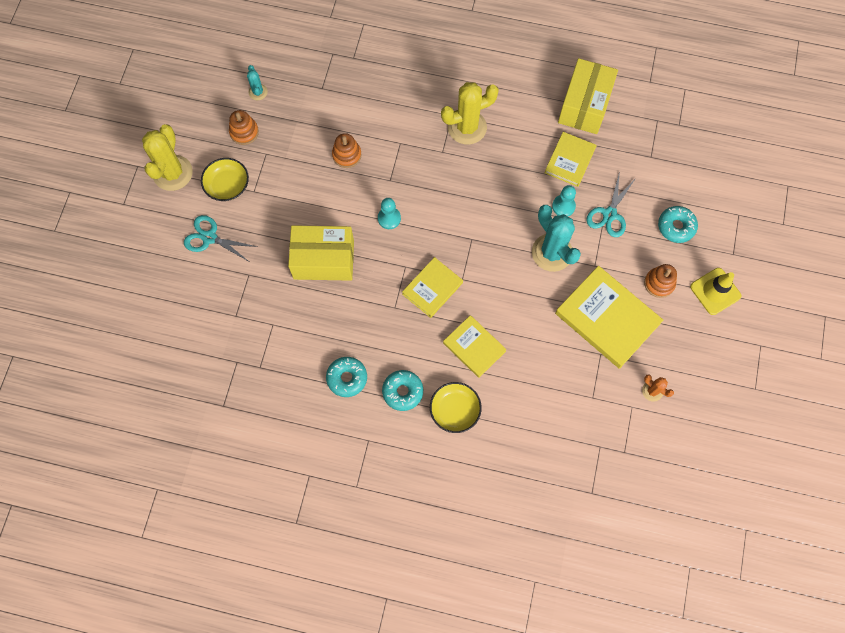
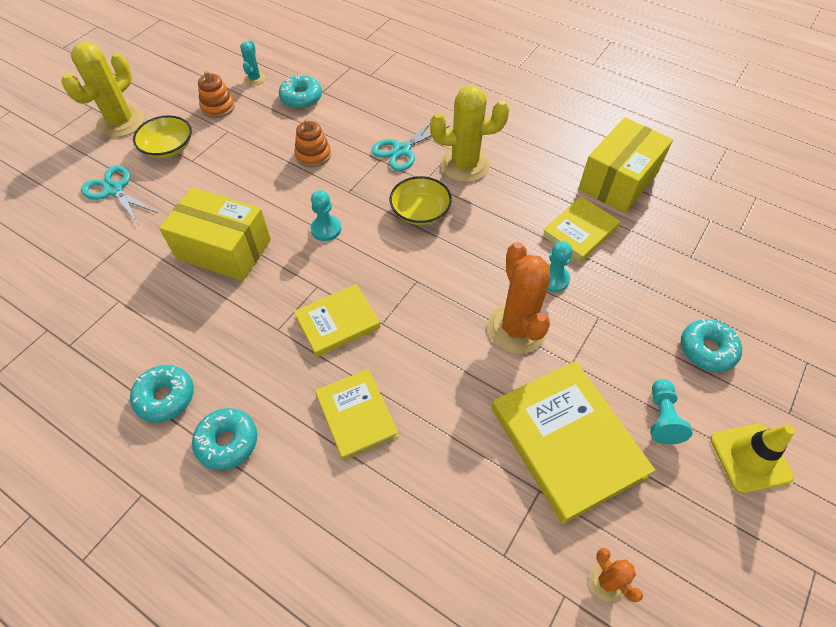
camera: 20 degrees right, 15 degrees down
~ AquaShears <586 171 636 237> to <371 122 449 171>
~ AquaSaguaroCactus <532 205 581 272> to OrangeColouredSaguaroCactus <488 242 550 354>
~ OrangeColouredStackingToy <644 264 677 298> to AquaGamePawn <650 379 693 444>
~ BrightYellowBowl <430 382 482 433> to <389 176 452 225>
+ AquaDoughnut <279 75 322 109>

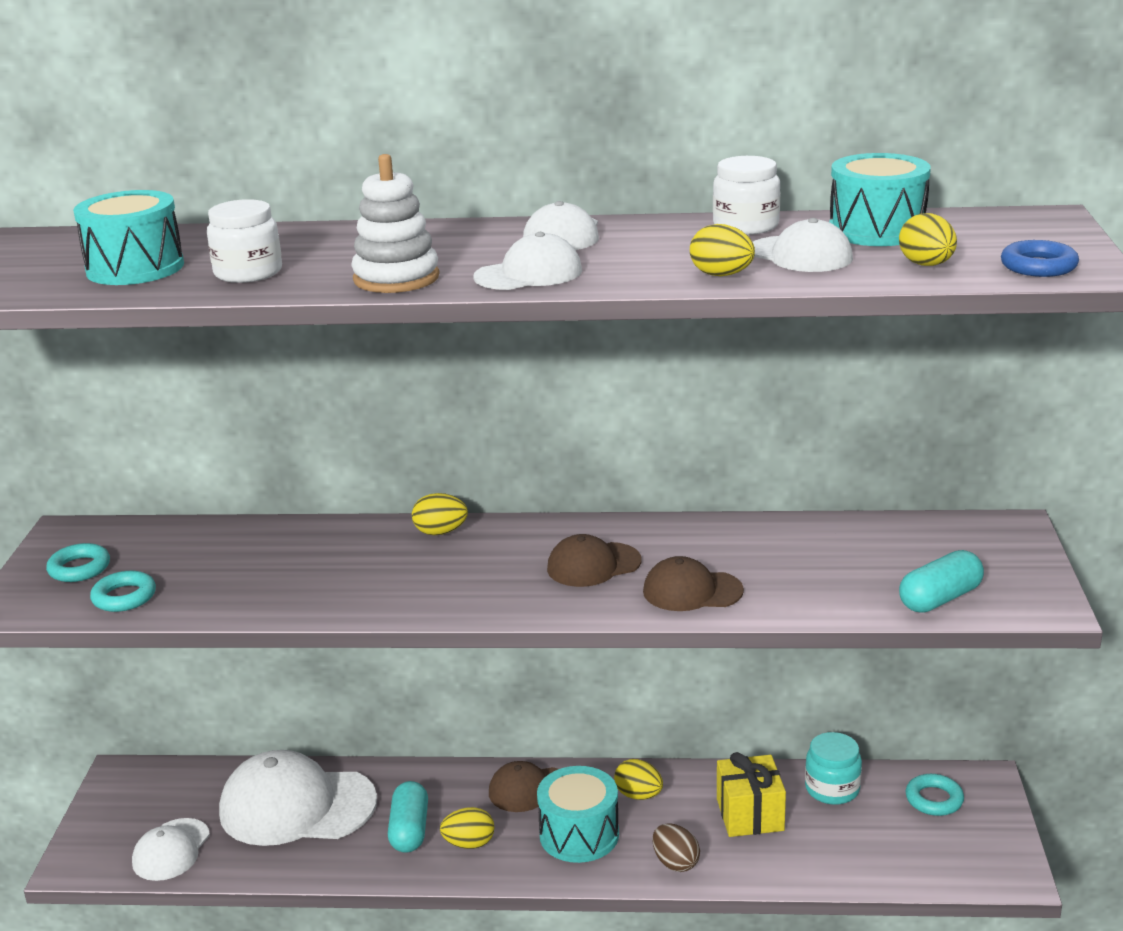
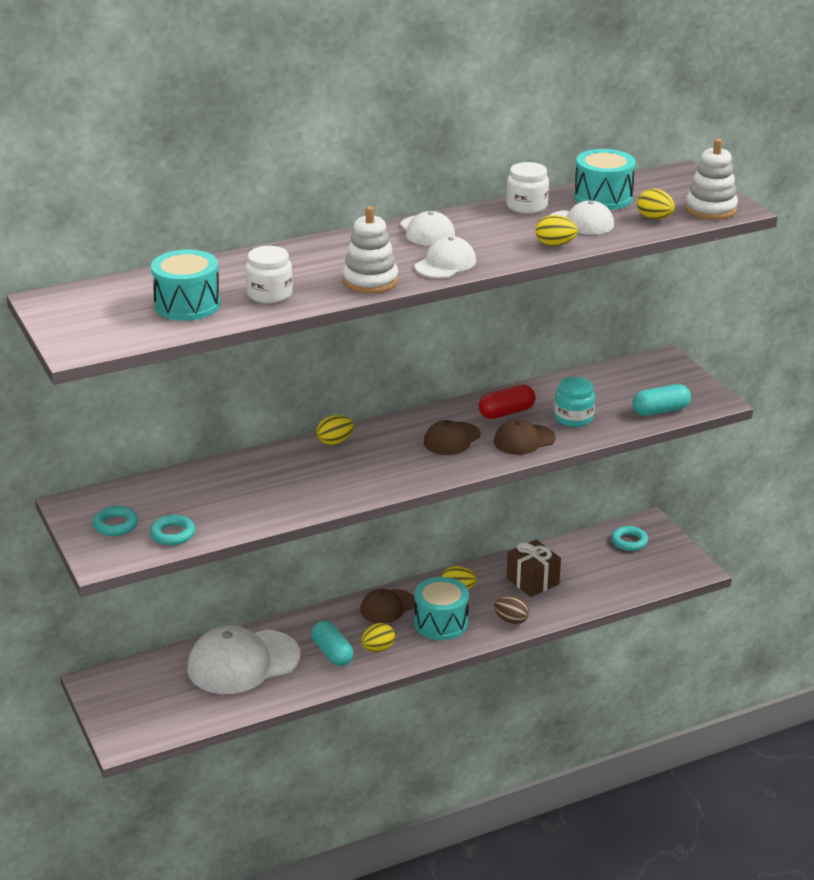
camera: 30 degrees left, 5 degrees up
~ RoyalBlueRing <1001 240 1079 277> to SnowWhiteStackingToy <685 139 738 220>
~ AquaPillShape <899 550 984 613> = <632 384 691 416> 45 degrees clockwise
~ AquaJamJar <805 732 862 805> to <554 377 595 427>
~ BrightYellowWrappedGift <717 752 786 837> to RussetWrappedGift <507 540 561 597>
- SnowWhitePeakedCap <132 818 210 881>
+ CrimsonPillShape <479 385 536 419>

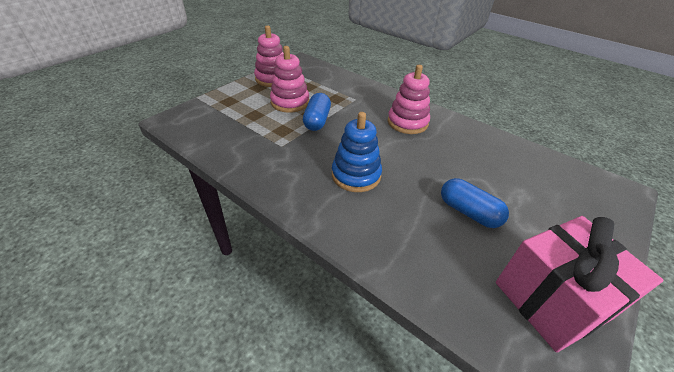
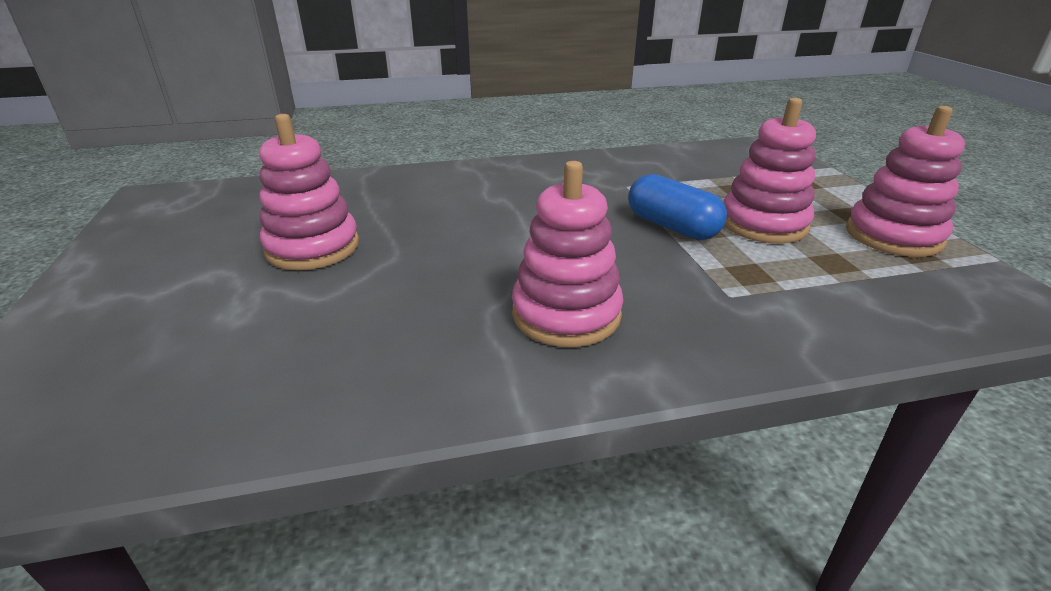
camera: 130 degrees right, 10 degrees down
- RoyalBlueStackingToy <332 112 382 192>
~ RoyalBluePillShape <441 178 509 228> to PinkStackingToy <259 114 359 270>
- PinkWrappedGift <496 216 663 352>

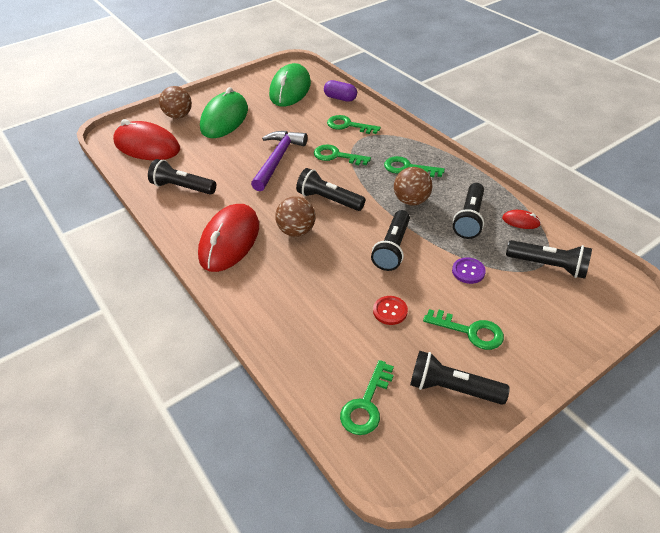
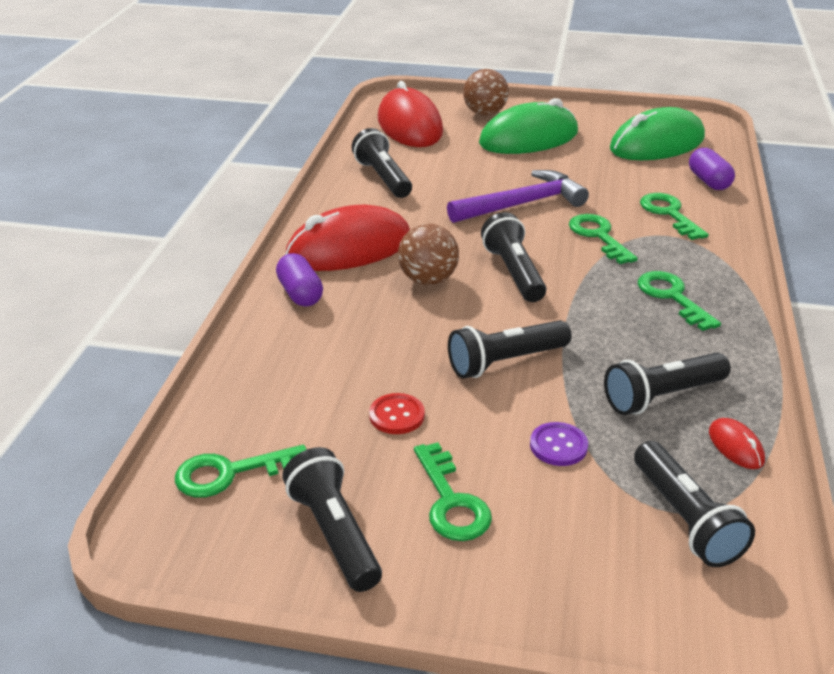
camera: 45 degrees right, 10 degrees down
- RussetSphere <394 167 433 206>
+ VioletPillShape <276 253 323 307>

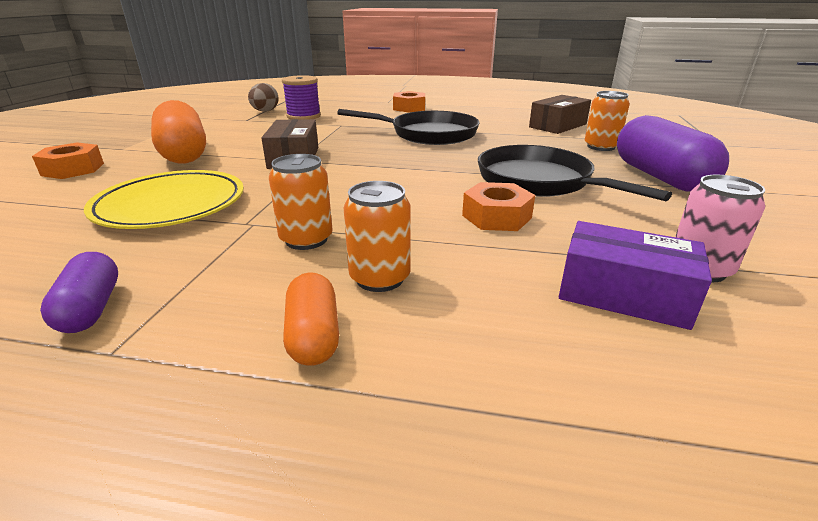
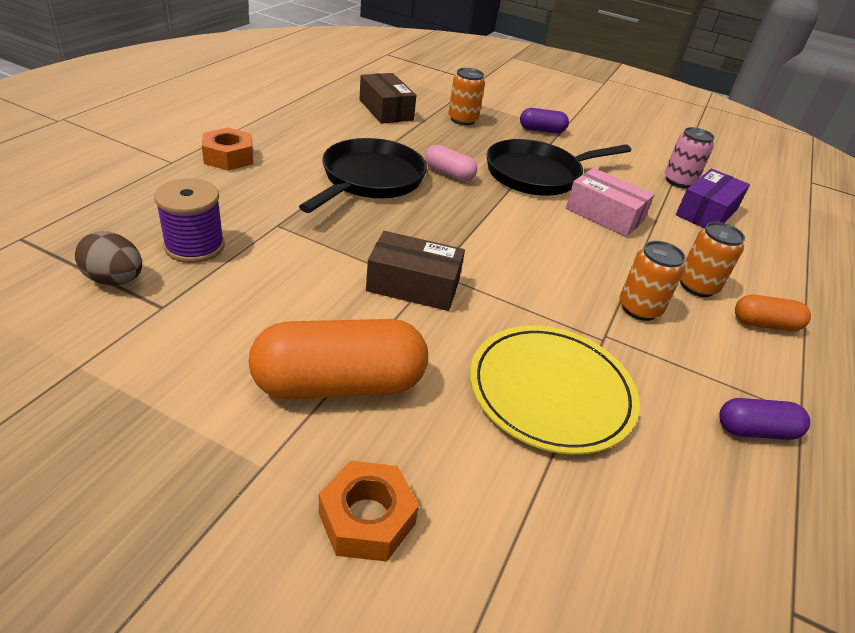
camera: 80 degrees left, 10 degrees up
~ VioletPillShape <617 115 729 192> = <520 108 569 133> x0.52
~ OrangeColouredNut <462 182 535 231> to PinkBox <566 168 655 237>
+ PinkPillShape <425 145 477 182>

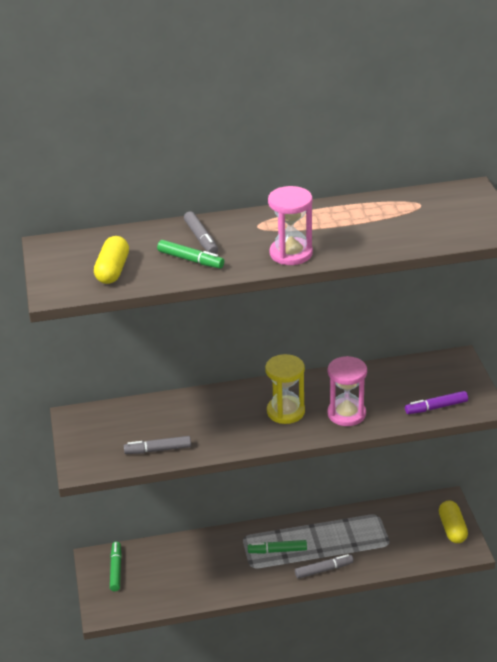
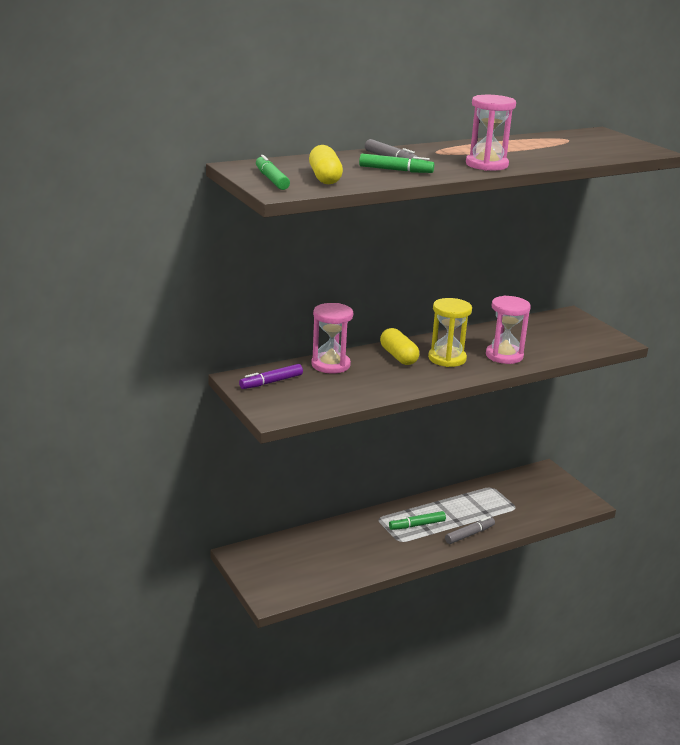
camera: 20 degrees left, 10 degrees down
~ VioletFeltPen <405 391 468 414> to <239 364 303 389>
- GreyFeltPen <124 436 191 454>
~ BrightYellowPillShape <439 501 468 543> to <380 328 419 365>
~ GreenFeltPen <110 542 122 591> to <256 155 290 190>
+ PinkHourglass <311 303 353 374>

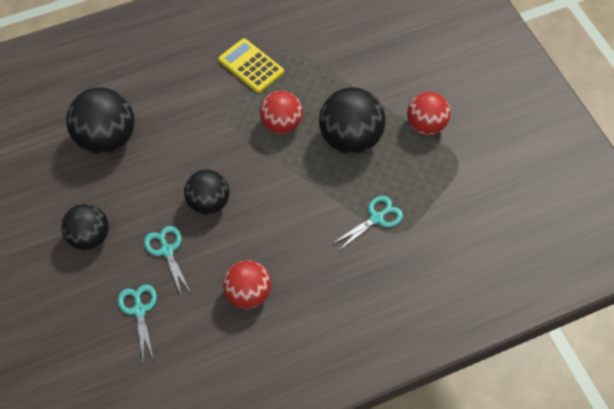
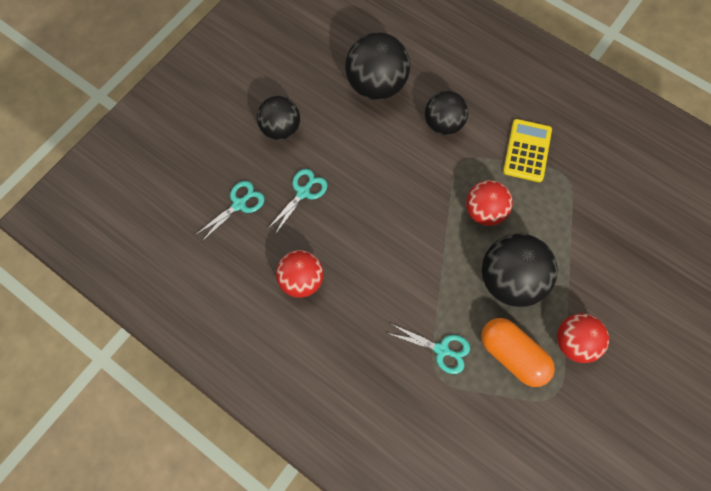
camera: 60 degrees right, 10 degrees up
~ EbonySphere <184 169 230 215> to <425 91 468 135>
+ OrangeColouredPillShape <481 318 555 387>

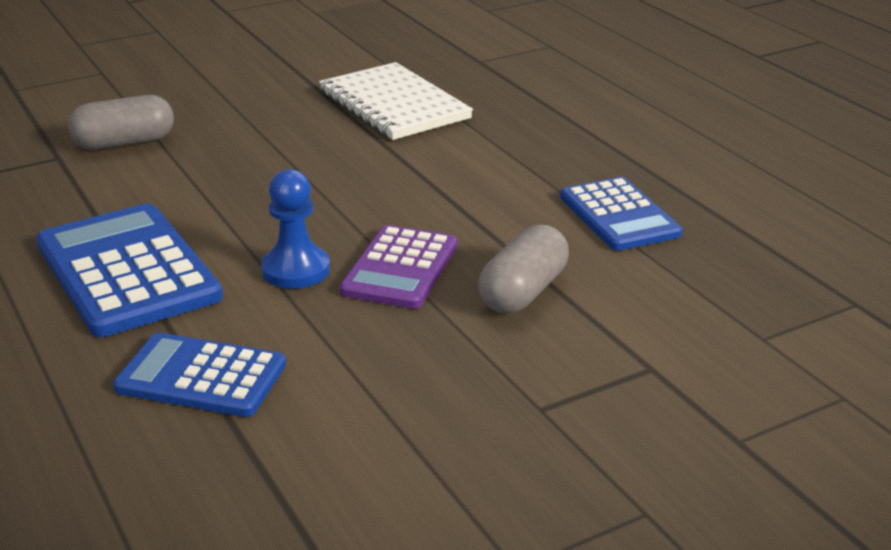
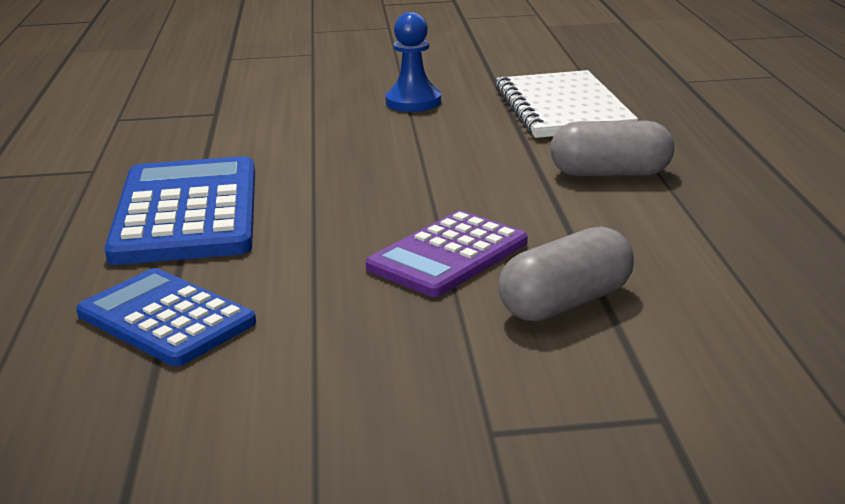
camera: 25 degrees right, 5 degrees down
~ GreyPillShape <68 95 174 149> to <550 121 674 176>
~ RoyalBlueGamePawn <261 169 330 289> to <385 12 441 112>
- RoyalBlueAddingMachine <560 177 682 251>

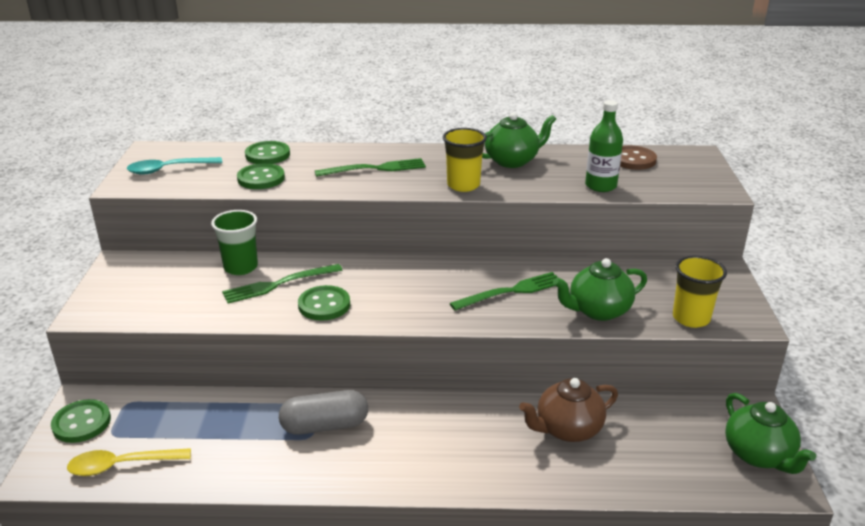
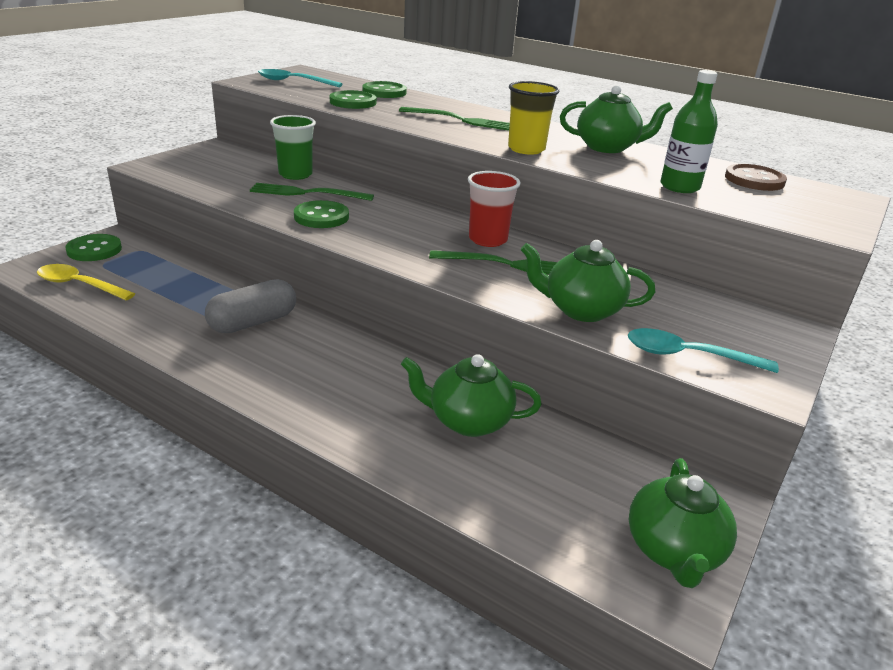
camera: 30 degrees right, 0 degrees up
~ BrightYellowCup <673 256 727 328> to AquaTeaspoon <628 328 779 373>
~ RussetTeapot <519 378 618 442> to GreenTeapot <401 354 542 437>
~ GreyPillShape <279 390 368 435> = <205 279 296 333> 60 degrees counterclockwise
+ CrimsonCup <468 171 521 247>

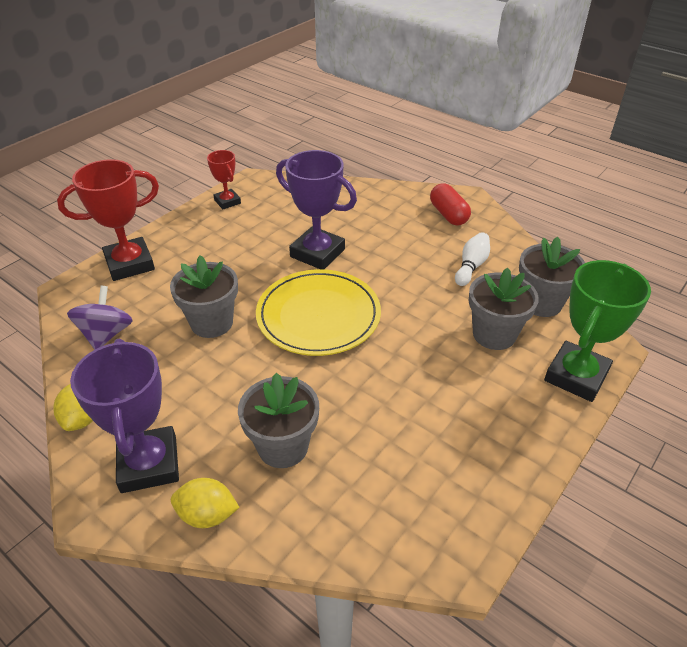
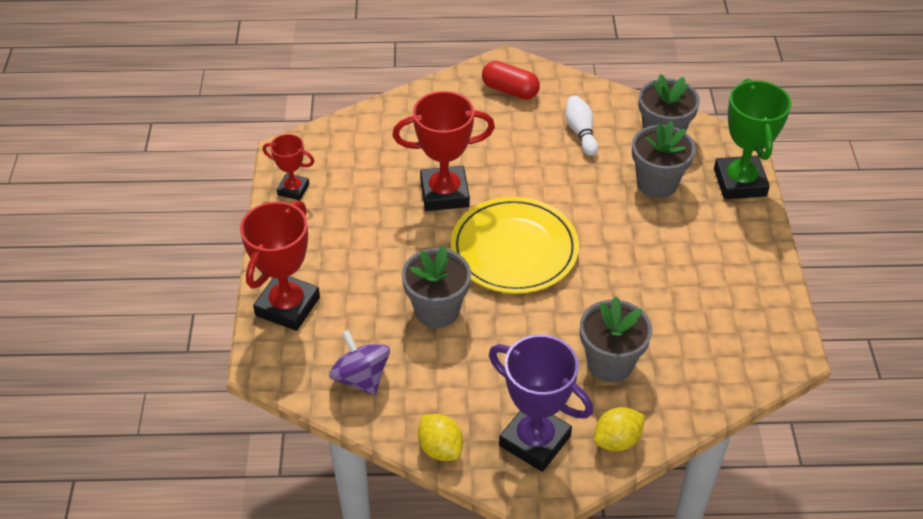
camera: 40 degrees left, 5 degrees up
~ VioletPrizeCup <276 150 357 269> to CrimsonPrizeCup <392 91 495 211>

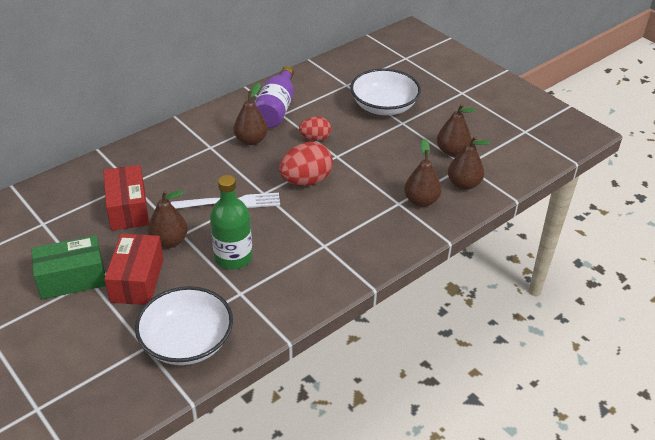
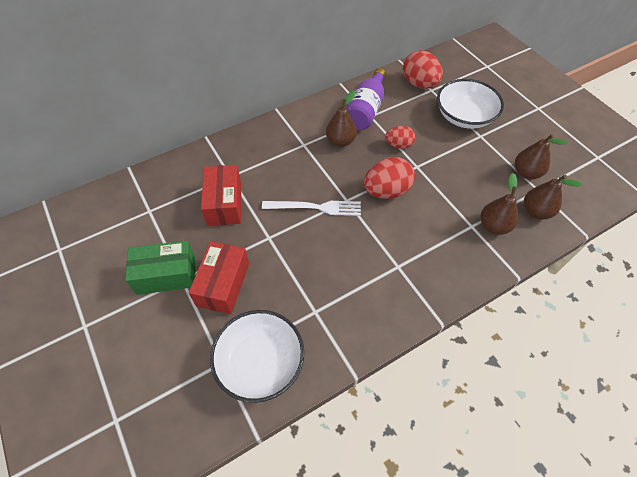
camera: 10 degrees right, 15 degrees up
- GreenDrinkBottle <210 175 252 269>
- RussetPearFruit <148 190 188 248>
+ CrimsonEgg <403 50 443 89>

